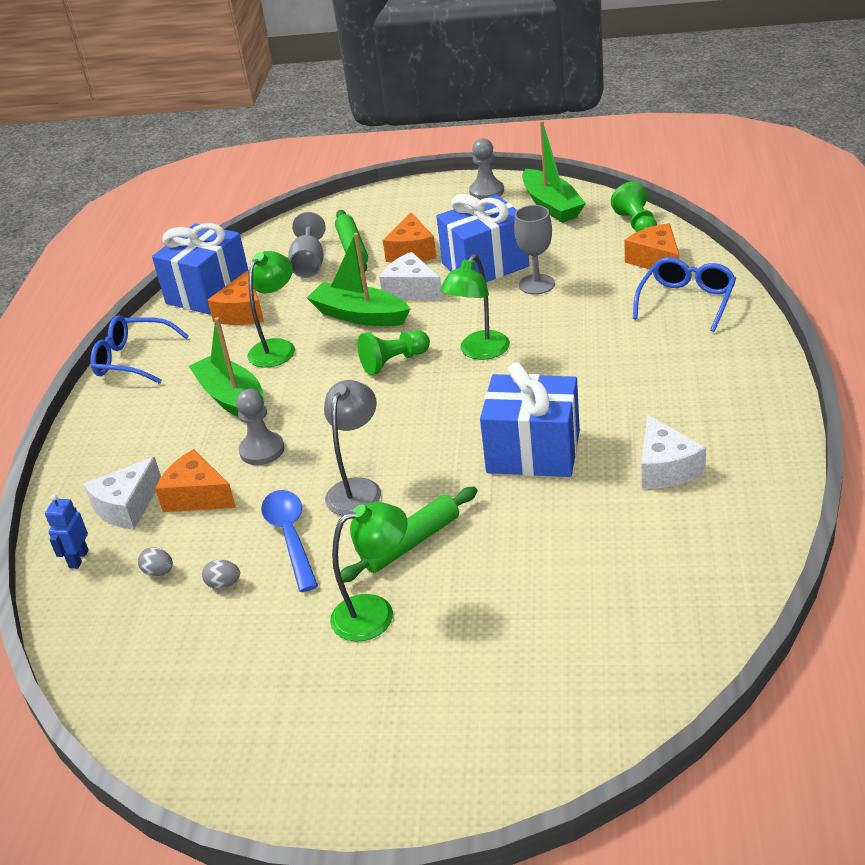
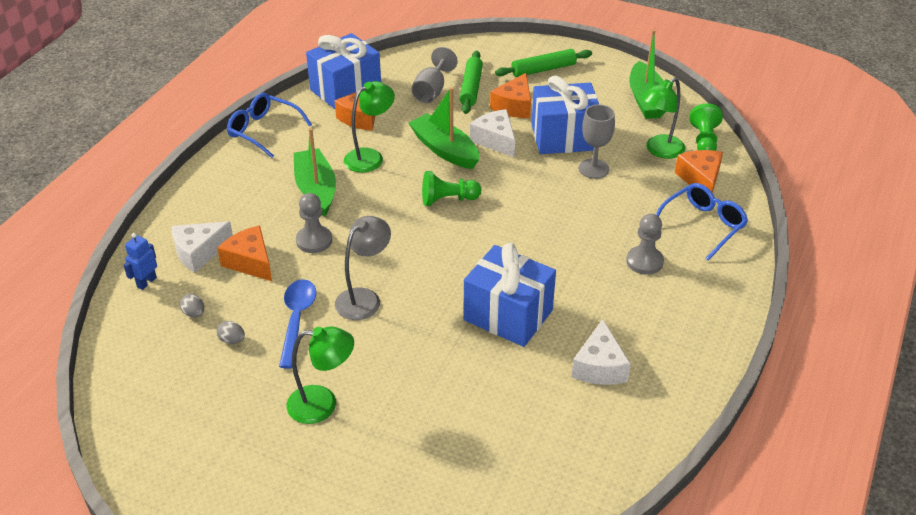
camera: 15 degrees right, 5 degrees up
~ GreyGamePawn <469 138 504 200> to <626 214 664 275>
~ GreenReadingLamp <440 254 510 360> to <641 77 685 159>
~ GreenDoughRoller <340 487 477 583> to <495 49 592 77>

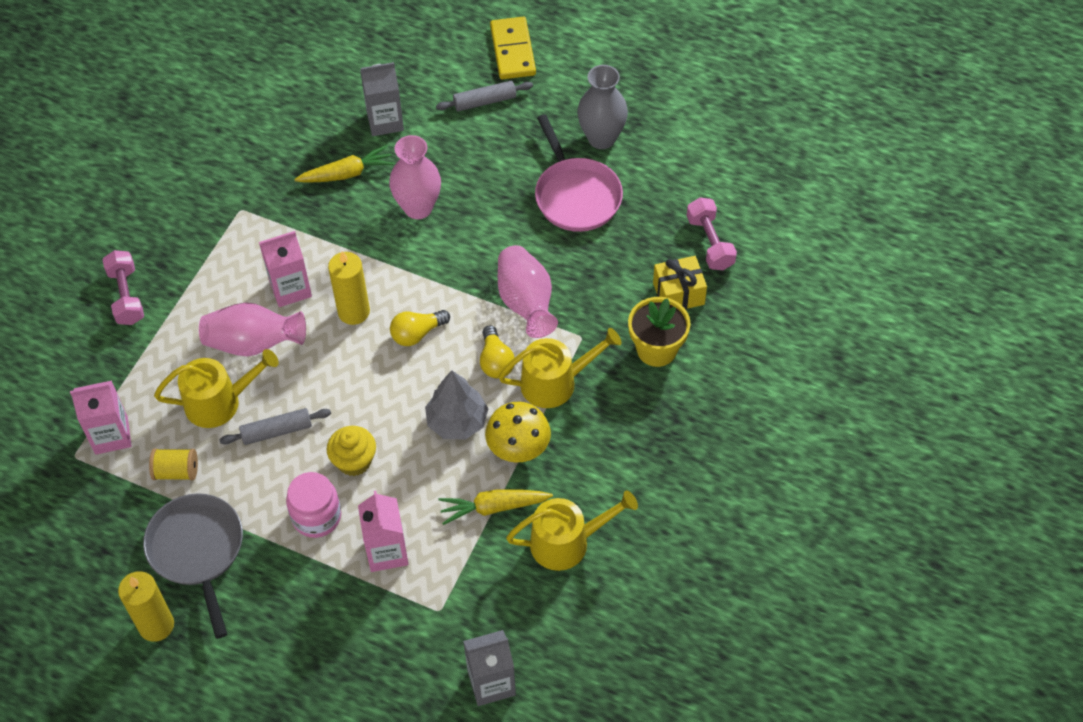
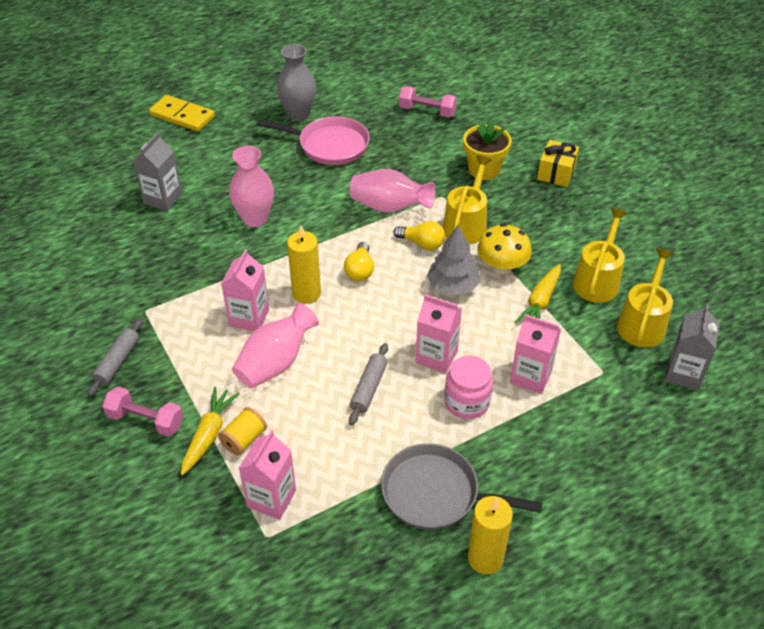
camera: 55 degrees left, 10 degrees down
~ GreyDoughRoller <436 81 533 111> to <87 319 143 397>
~ BrightYellowCarrot <294 145 395 183> to <181 387 239 475>
~ BrightYellowWrappedGift <653 256 707 309> to <537 140 579 187>
~ BrightYellowSprinklingCan <154 349 279 428> to <617 248 674 348>
~ BrightYellowCupcake <327 426 376 476> to PinkMilkCarton <416 294 462 373>
~ BrightYellowSpool <149 448 198 480> to <218 407 267 456>

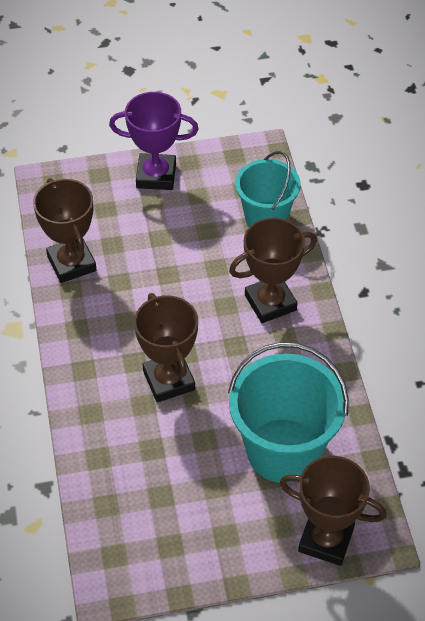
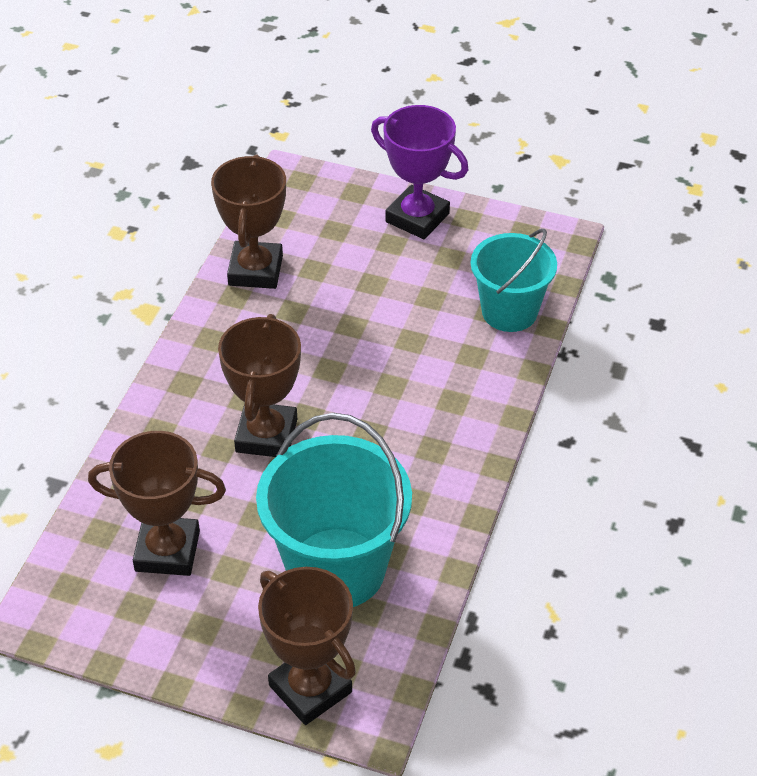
camera: 30 degrees right, 5 degrees down
~ RussetPrizeCup <229 218 317 323> to <88 431 226 576>

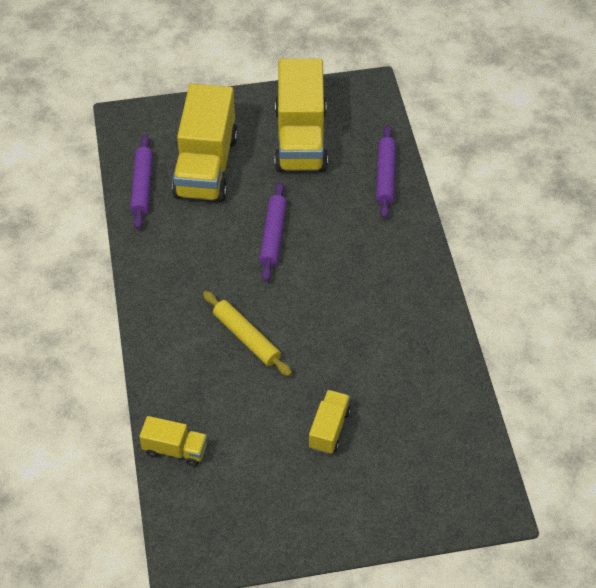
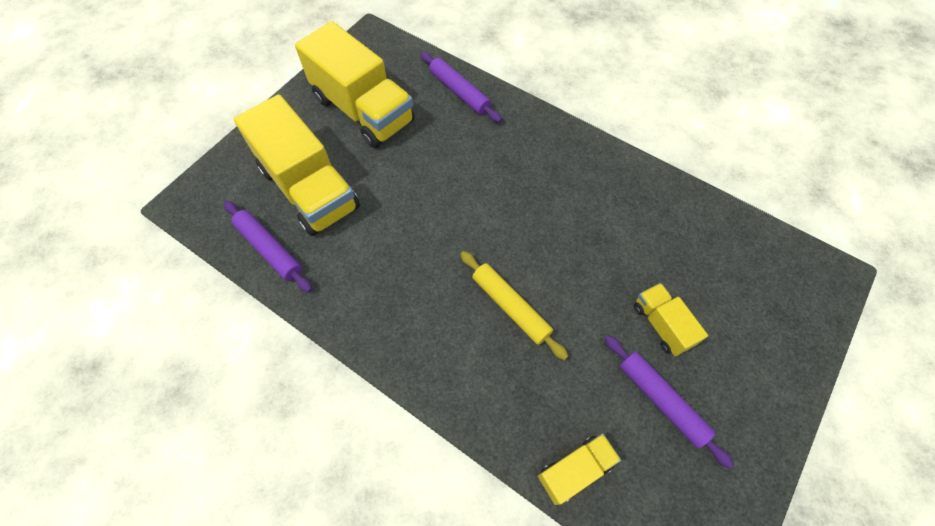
camera: 45 degrees left, 10 degrees up
~ VioletDoughRoller <260 182 287 282> to <604 335 734 469>
~ BrightYellowDoughRoller <203 291 292 376> = <460 251 568 360> 45 degrees clockwise

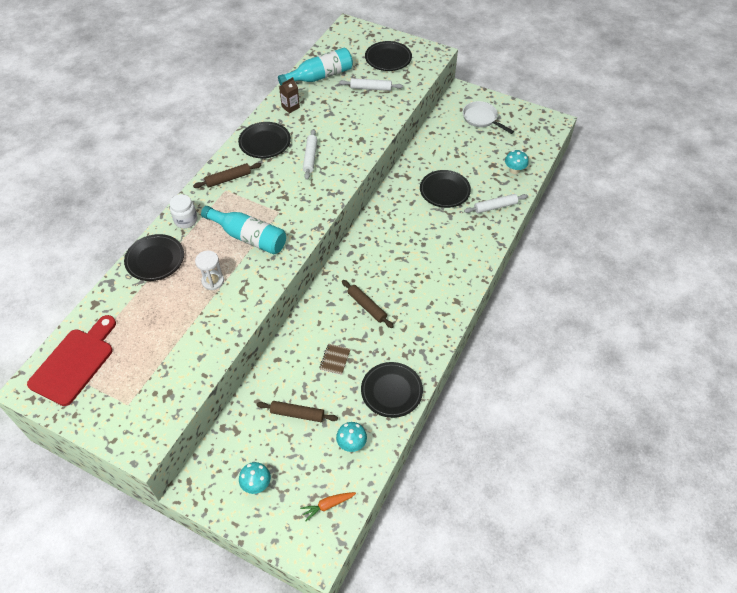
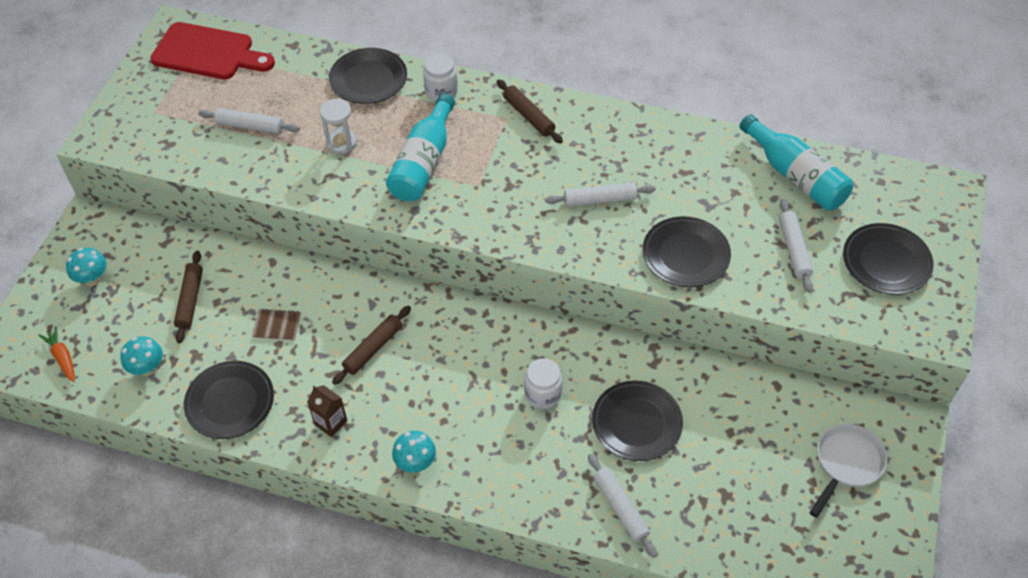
camera: 80 degrees right, 0 degrees up
~ RussetMilkCarton <279 77 300 113> to <307 385 347 437>
~ EbonyFlatDish <238 122 291 158> to <643 216 731 287>
~ AquaMushroom <505 150 528 174> to <392 431 436 473>
+ SnowWhiteDoughRoller <198 108 300 134>
+ SnowWhiteJamJar <524 358 562 409>

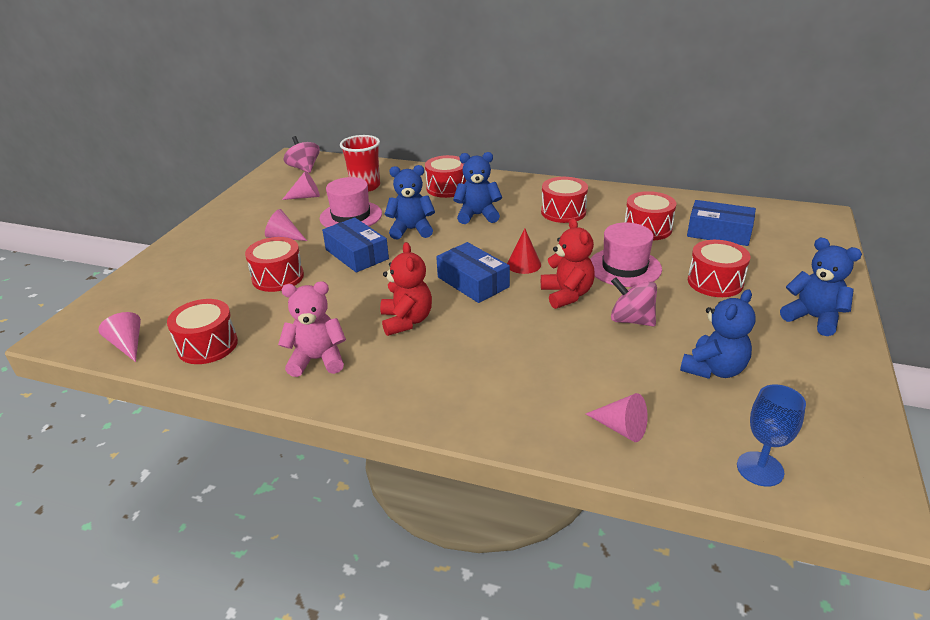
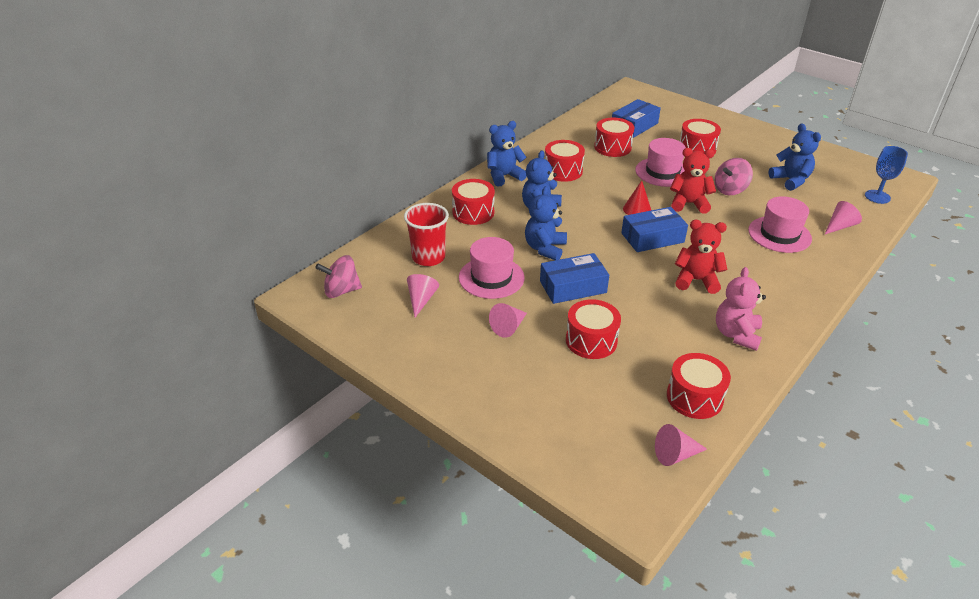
camera: 70 degrees left, 5 degrees up
~ RoyalBlueTeddy <780 238 862 336> to <487 121 527 186>
+ PinkTallHat <748 196 812 253>

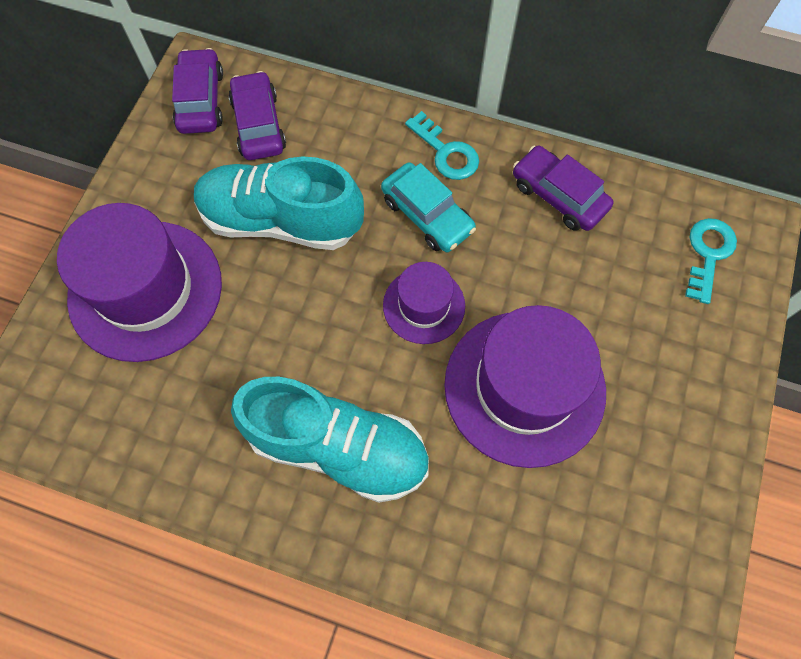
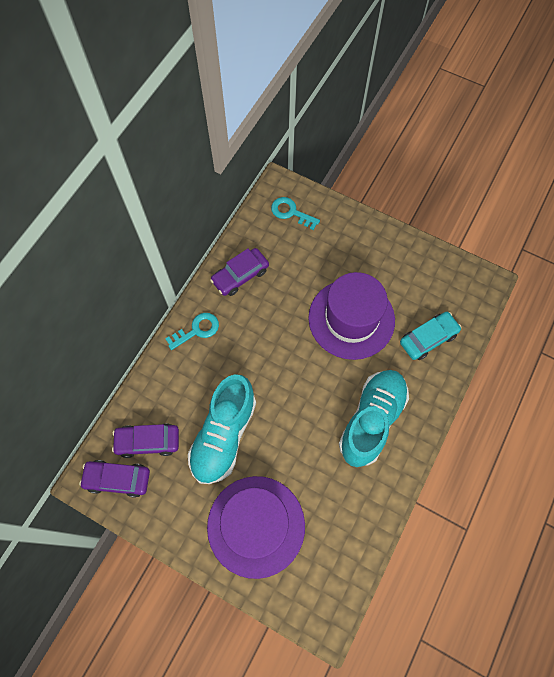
camera: 80 degrees left, 0 degrees up
~ AquaToyCar <381 162 476 252> to <400 312 462 360>
- VioletTallHat <383 262 465 344>

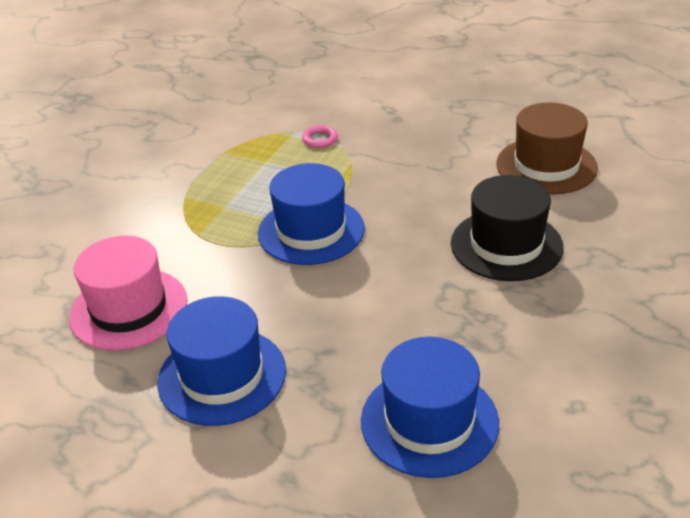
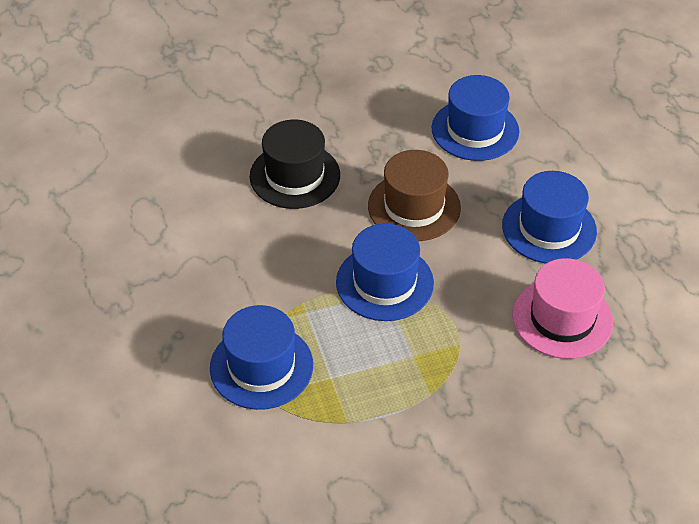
camera: 135 degrees left, 10 degrees up
~ RussetTallHat <497 102 598 195> to <368 150 461 241>
~ PinkRing <302 125 338 148> to RoyalBlueTallHat <210 305 313 410>

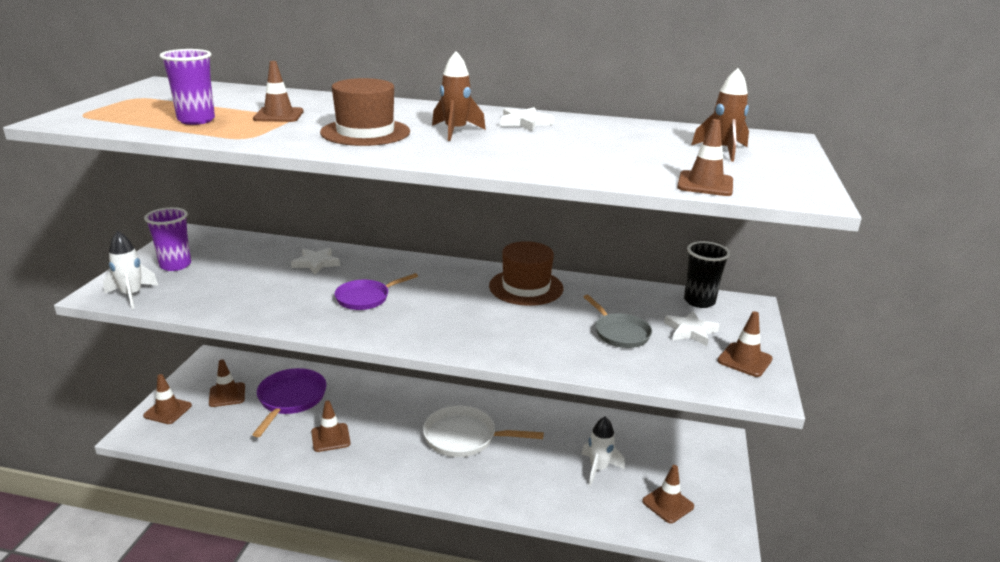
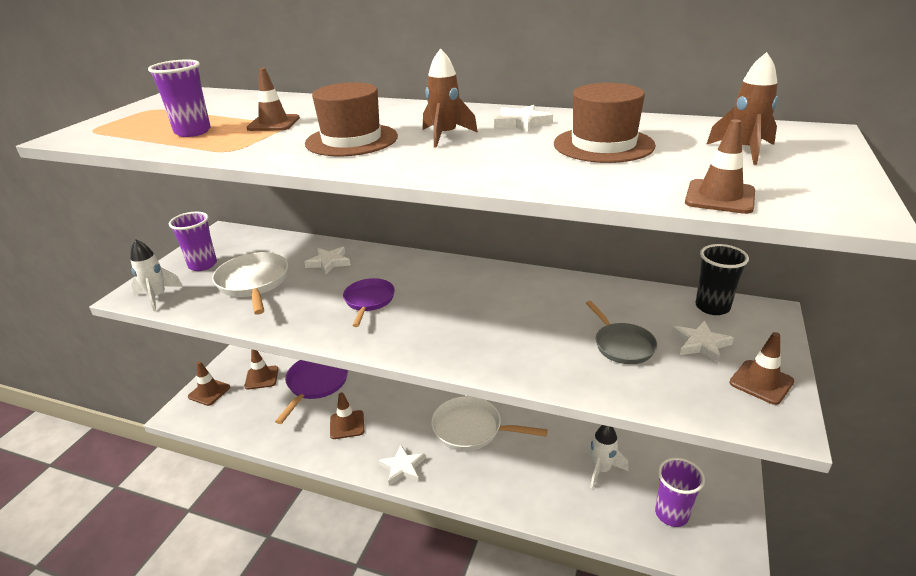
camera: 10 degrees right, 5 degrees up
~ RussetTallHat <489 241 564 306> to <554 83 656 163>
~ VioletPan <335 273 418 310> = <343 278 395 327> 120 degrees clockwise
~ RussetRoadCone <642 465 694 523> to VioletCup <655 457 705 527>
+ SnowWhitePan <212 252 288 315>
+ SnowWhiteStarShape <378 445 426 486>

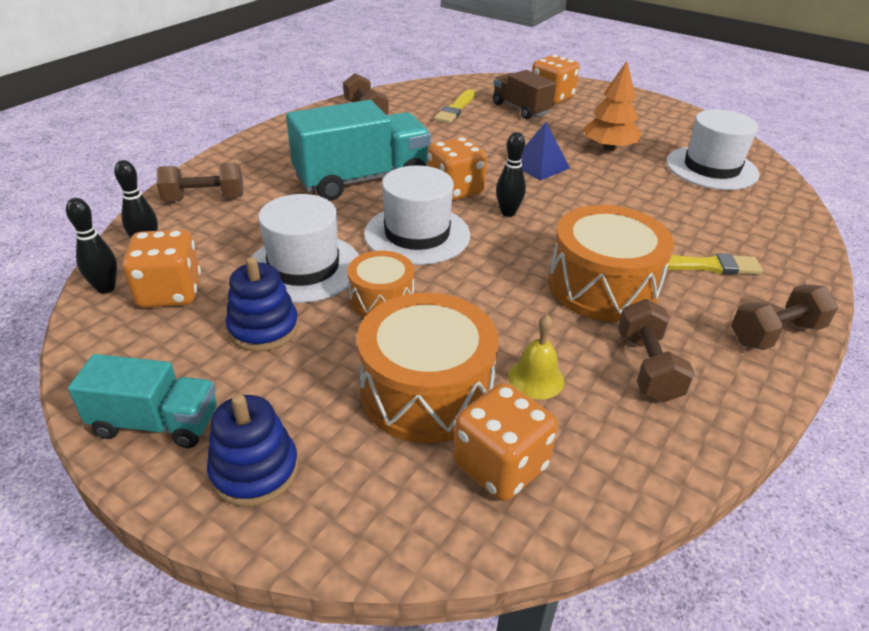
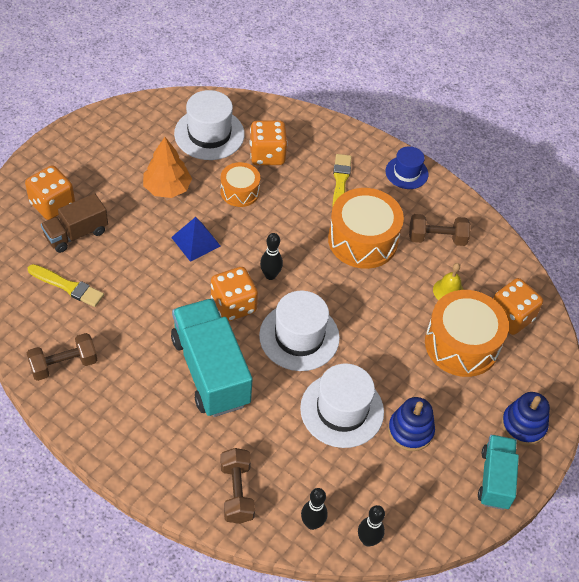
camera: 90 degrees left, 15 degrees up
~ OrangeColouredDie <122 230 201 308> to <249 120 288 165>
~ OrangeColouredSnareDrum <347 251 414 317> to <220 162 260 207>
~ RussetDumbbell <731 284 838 350> to RoyalBlueTallHat <385 146 429 189>

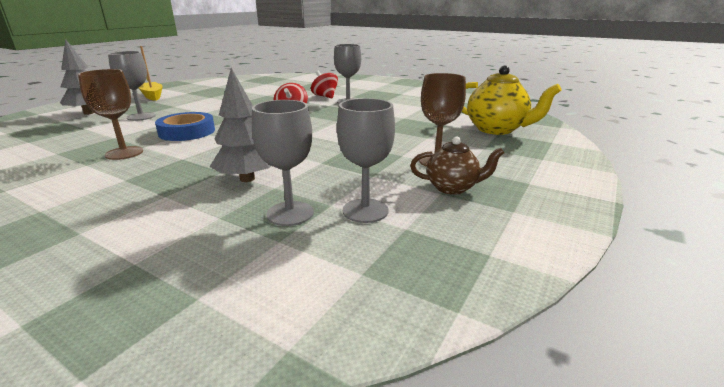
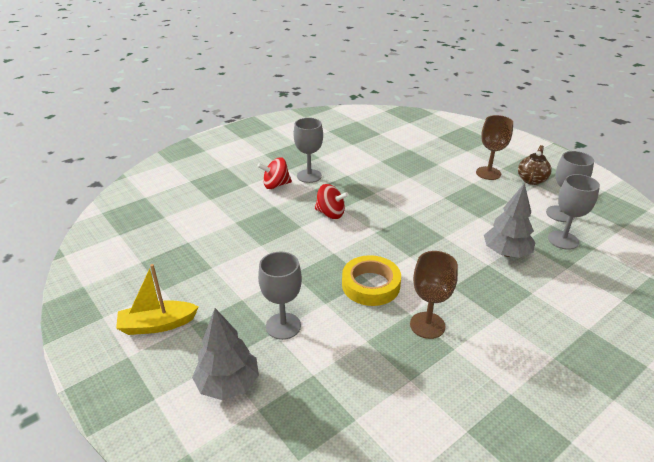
camera: 70 degrees left, 10 degrees up
- BrightYellowTeapot <462 66 562 135>
~ RoyalBlueStickyTape <155 112 215 141> to BrightYellowStickyTape <342 255 401 306>

